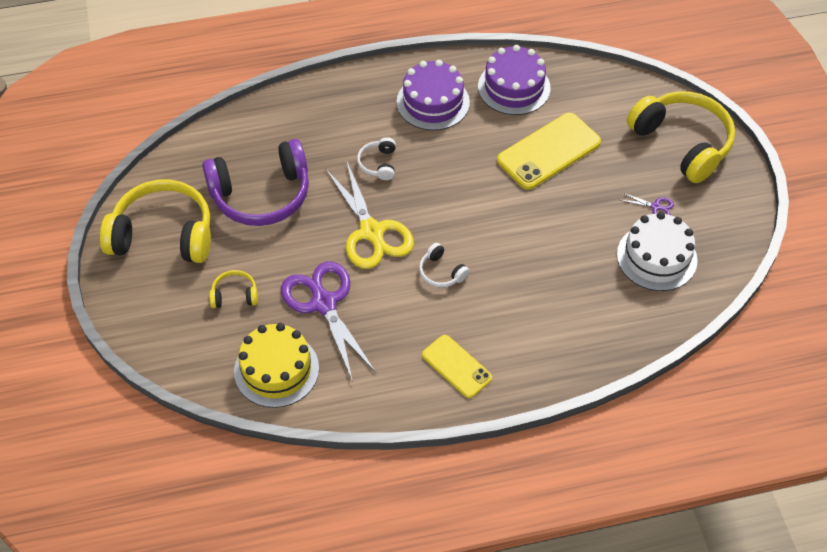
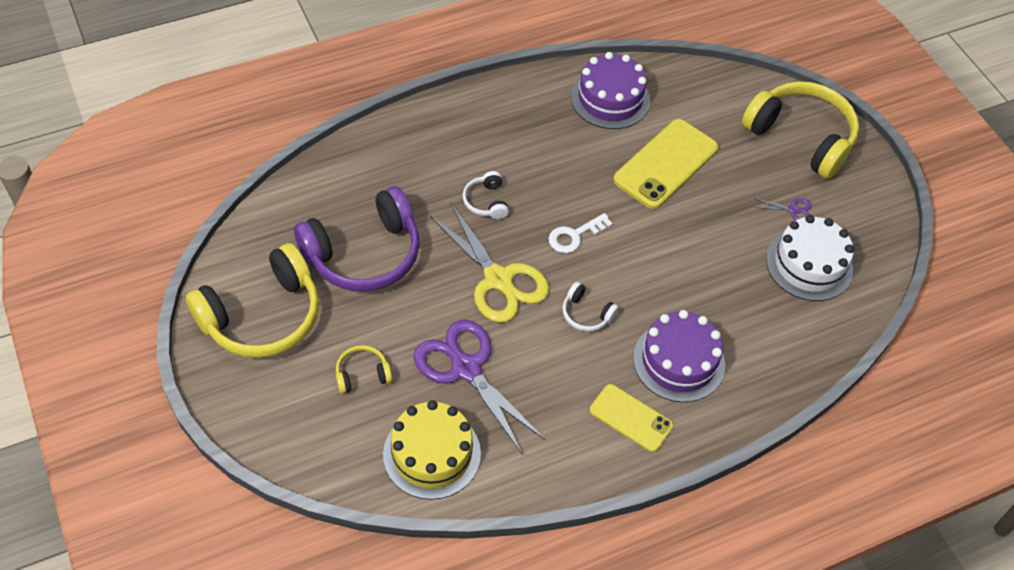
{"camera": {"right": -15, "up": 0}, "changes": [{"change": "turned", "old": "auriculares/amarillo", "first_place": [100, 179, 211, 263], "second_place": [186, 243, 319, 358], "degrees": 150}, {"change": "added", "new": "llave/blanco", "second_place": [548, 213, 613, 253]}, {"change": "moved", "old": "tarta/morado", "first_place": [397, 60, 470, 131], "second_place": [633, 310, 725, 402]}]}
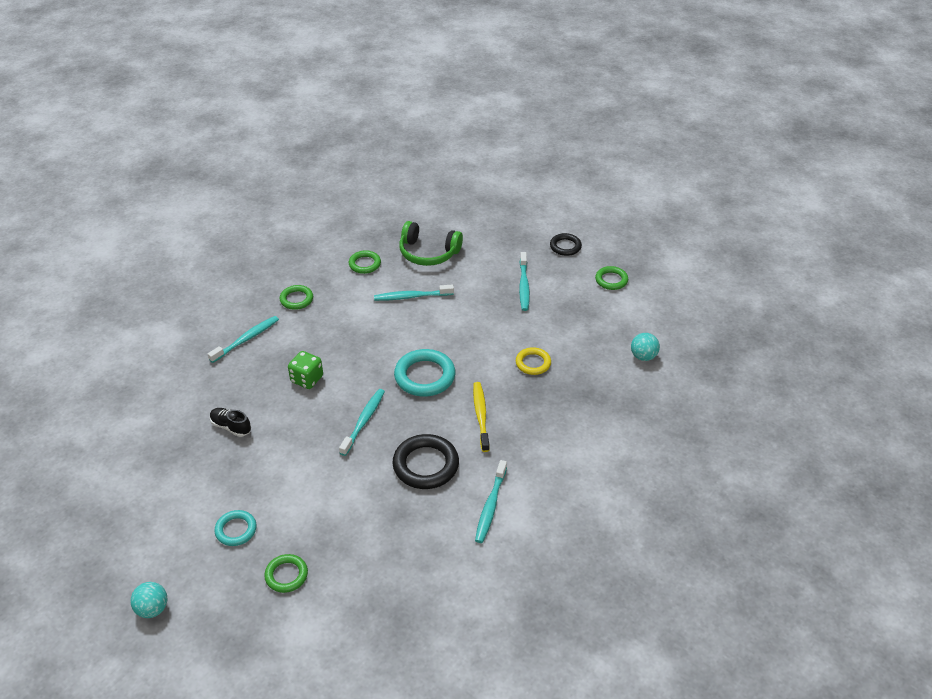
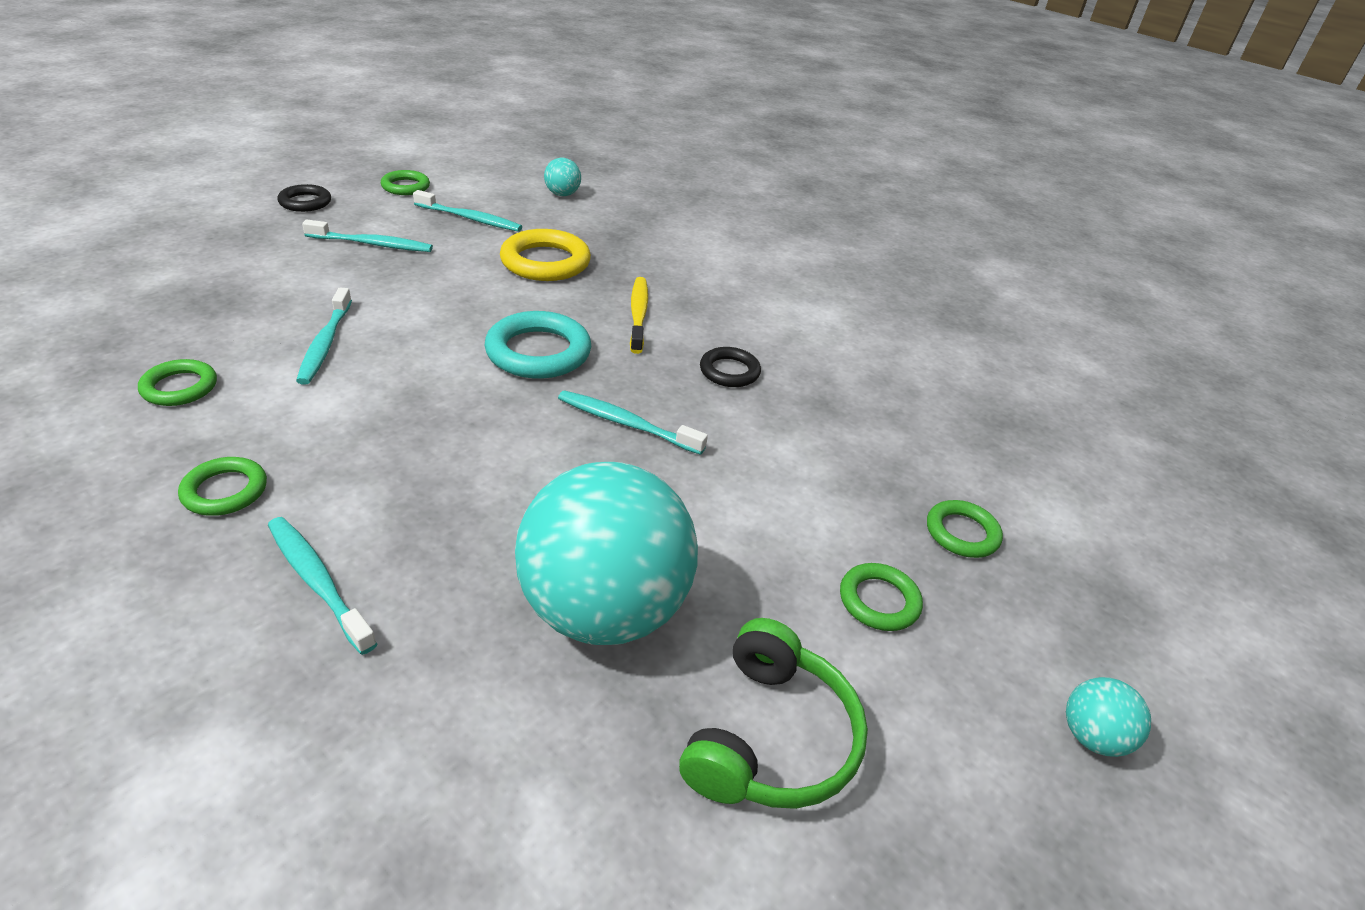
{"camera": {"right": -90, "up": -5}, "changes": [{"change": "moved", "old": "cepillo de dientes/turquesa", "first_place": [475, 460, 507, 543], "second_place": [413, 190, 522, 232]}, {"change": "resized", "old": "anillo/amarillo", "first_place": [516, 347, 551, 375], "second_place": [500, 229, 591, 281], "factor": 1.69}, {"change": "replaced", "old": "zapato/negro", "new": "pelota/turquesa", "first_place": [210, 408, 251, 437], "second_place": [515, 462, 698, 645]}, {"change": "turned", "old": "cepillo de dientes/amarillo", "first_place": [473, 382, 490, 452], "second_place": [630, 277, 648, 354], "degrees": 90}, {"change": "moved", "old": "auriculares/verde", "first_place": [399, 221, 463, 266], "second_place": [679, 618, 868, 809]}, {"change": "resized", "old": "anillo/negro", "first_place": [392, 434, 459, 489], "second_place": [700, 347, 761, 387], "factor": 0.59}, {"change": "recoloured", "old": "anillo/turquesa", "new": "anillo/verde", "first_place": [214, 510, 257, 546], "second_place": [840, 563, 923, 631]}, {"change": "removed", "old": "dado/verde", "first_place": [288, 351, 323, 389]}]}
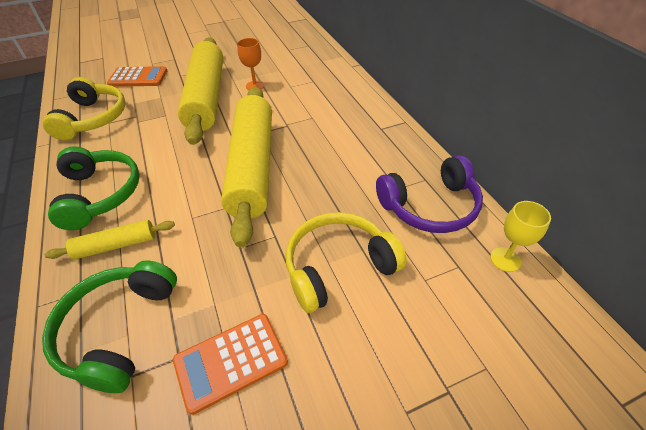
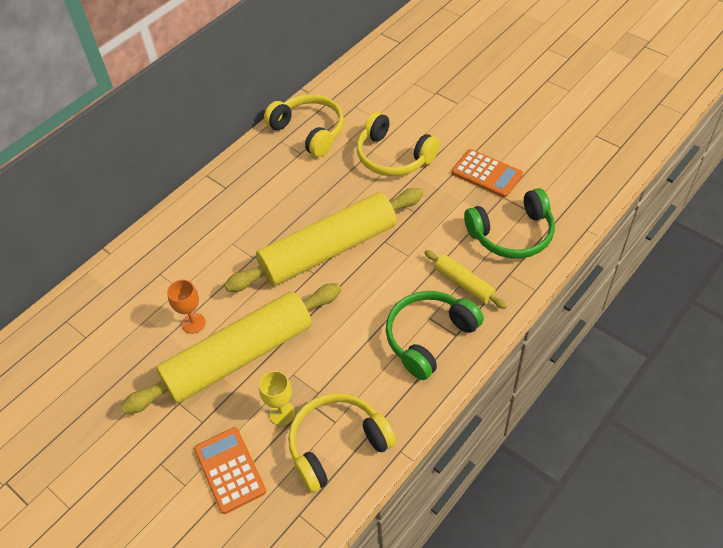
{"camera": {"right": -115, "up": 5}, "changes": [{"change": "moved", "old": "copa/amarillo", "first_place": [490, 201, 551, 272], "second_place": [259, 371, 295, 426]}, {"change": "recoloured", "old": "auriculares/morado", "new": "auriculares/amarillo", "first_place": [376, 155, 483, 233], "second_place": [264, 94, 344, 157]}]}
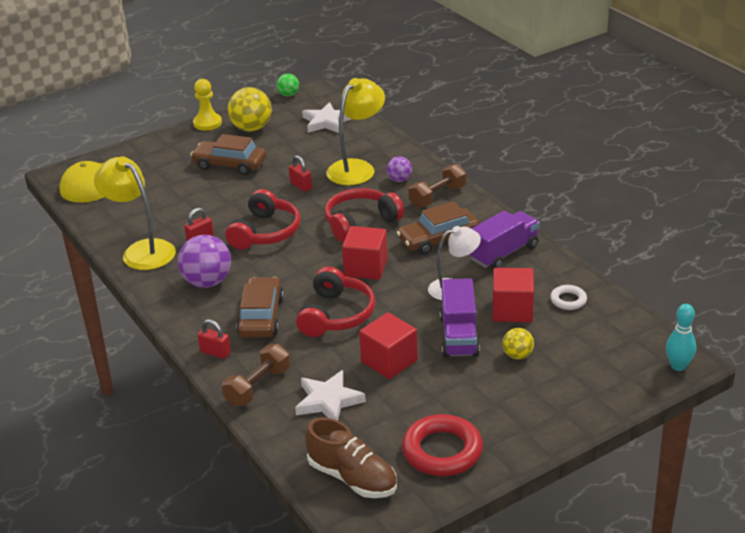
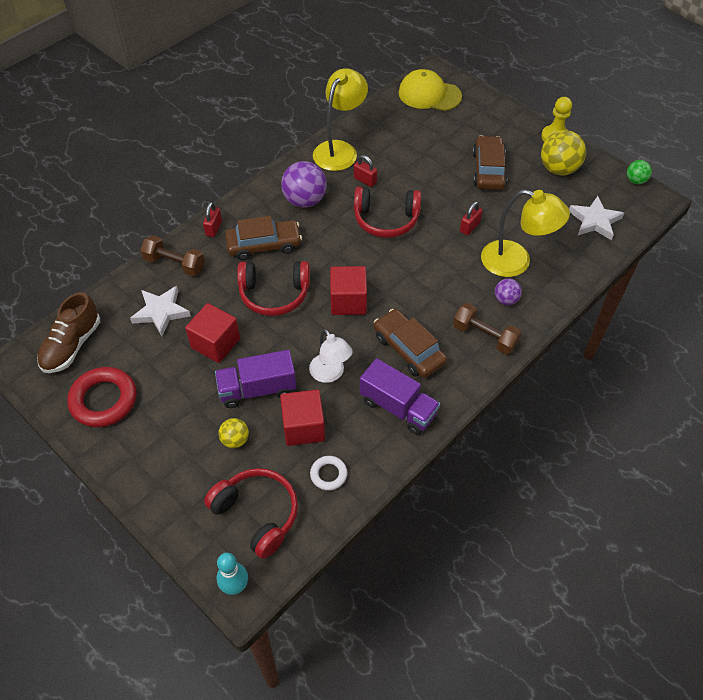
{"camera": {"right": 75, "up": 20}, "changes": [{"change": "moved", "old": "auriculares/rojo", "first_place": [325, 188, 404, 242], "second_place": [204, 468, 298, 559]}]}
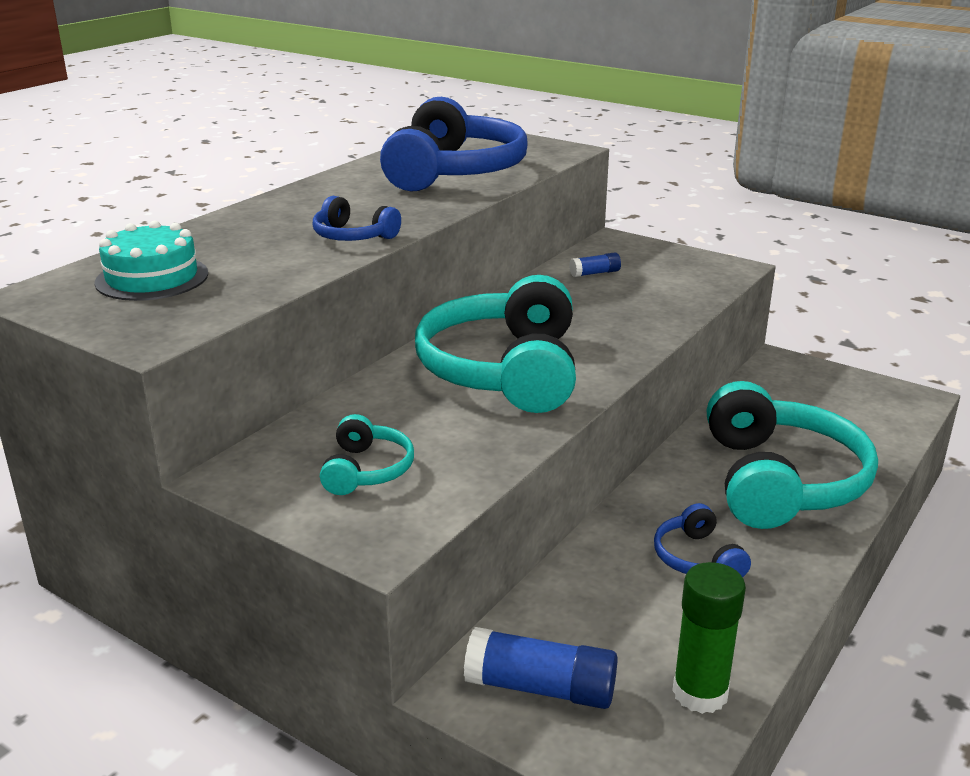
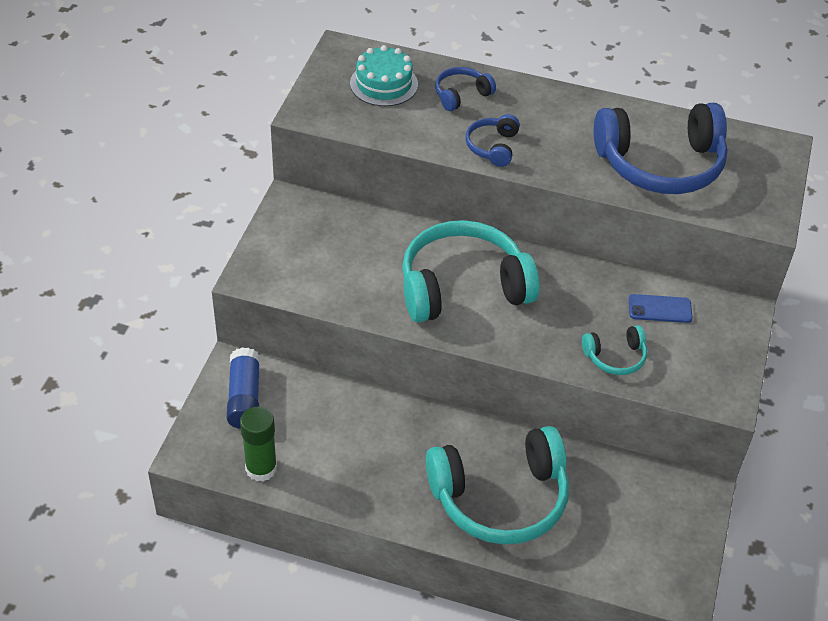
{"camera": {"right": 70, "up": 20}, "changes": [{"change": "moved", "old": "auriculares/azul", "first_place": [654, 503, 751, 577], "second_place": [435, 67, 496, 111]}, {"change": "moved", "old": "auriculares/turquesa", "first_place": [320, 414, 414, 495], "second_place": [582, 325, 647, 375]}, {"change": "replaced", "old": "barra de pegamento/azul", "new": "móvil/azul", "first_place": [569, 252, 621, 277], "second_place": [629, 294, 693, 323]}]}
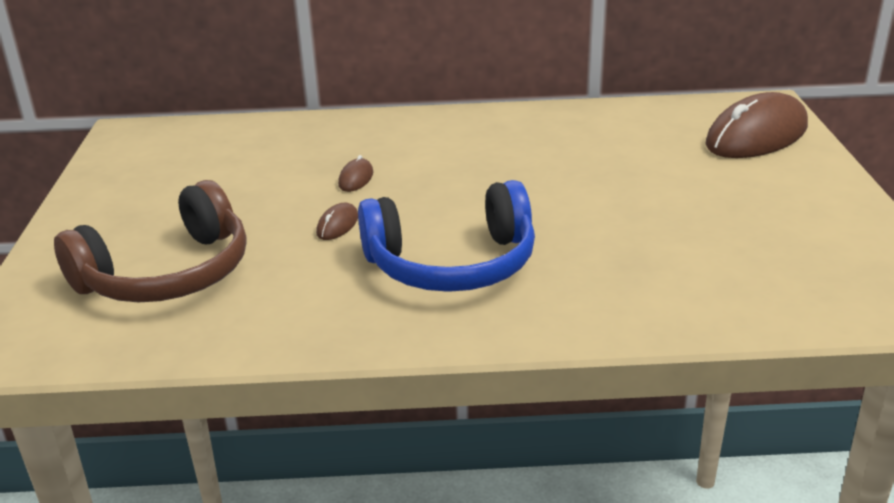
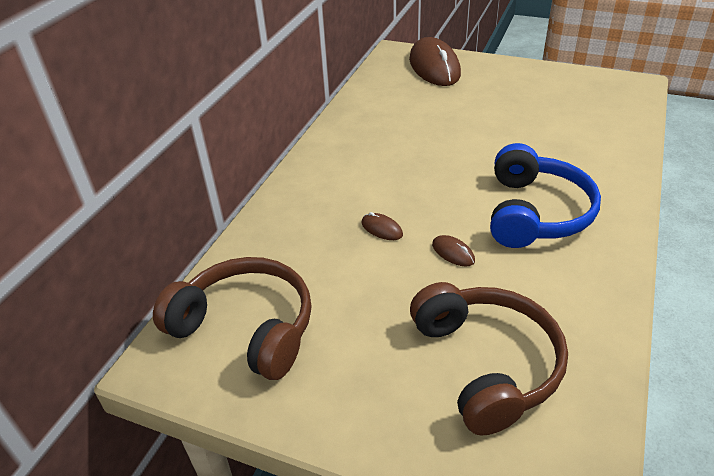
{"camera": {"right": -65, "up": 10}, "changes": [{"change": "added", "new": "auriculares/marrón", "second_place": [153, 257, 311, 380]}]}
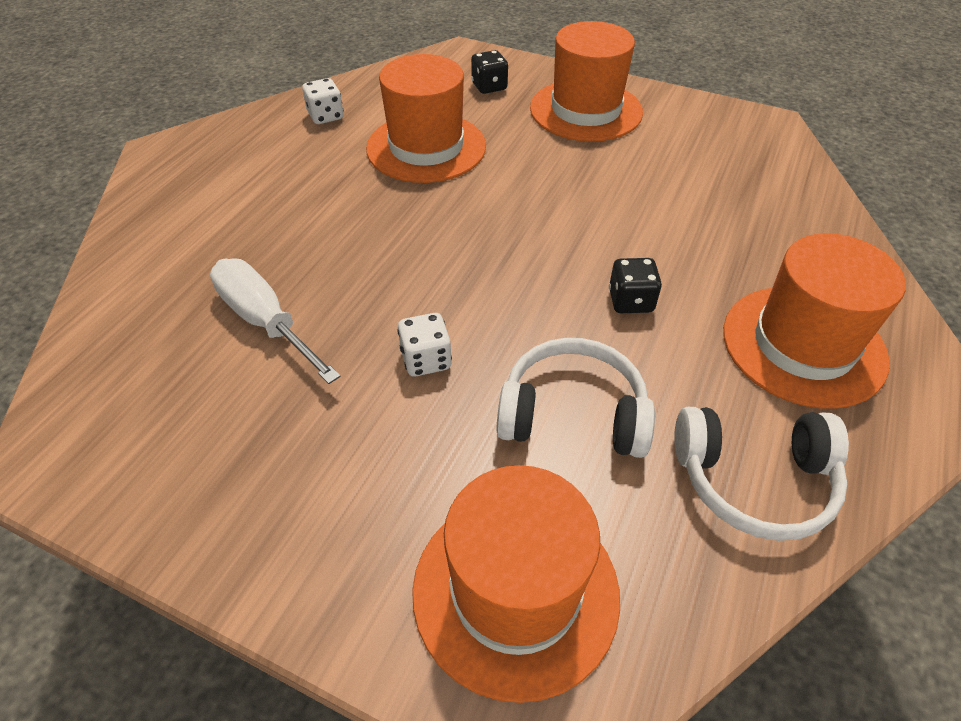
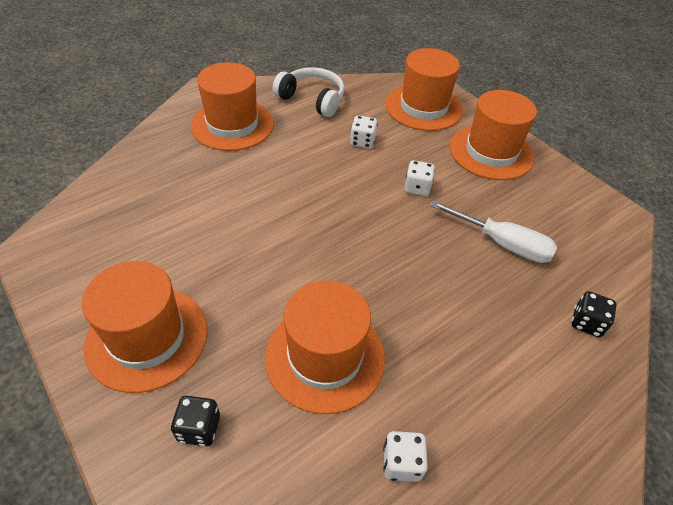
{"camera": {"right": -155, "up": 0}, "changes": [{"change": "replaced", "old": "auriculares/blanco", "new": "dado/blanco", "first_place": [496, 338, 655, 458], "second_place": [350, 116, 378, 148]}, {"change": "turned", "old": "destornillador/blanco", "first_place": [210, 258, 341, 384], "second_place": [430, 200, 557, 263], "degrees": -45}, {"change": "added", "new": "sombrero/naranja", "second_place": [450, 90, 537, 180]}, {"change": "moved", "old": "dado/negro", "first_place": [609, 258, 662, 313], "second_place": [572, 291, 617, 337]}]}
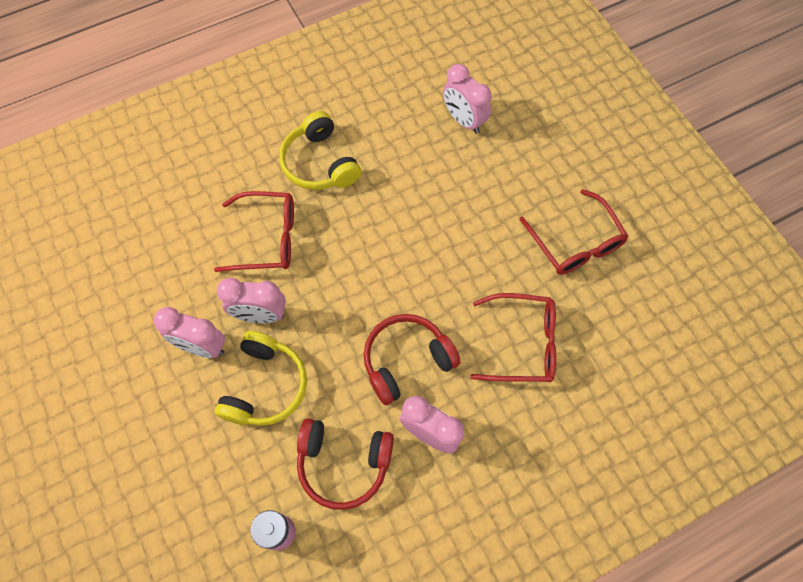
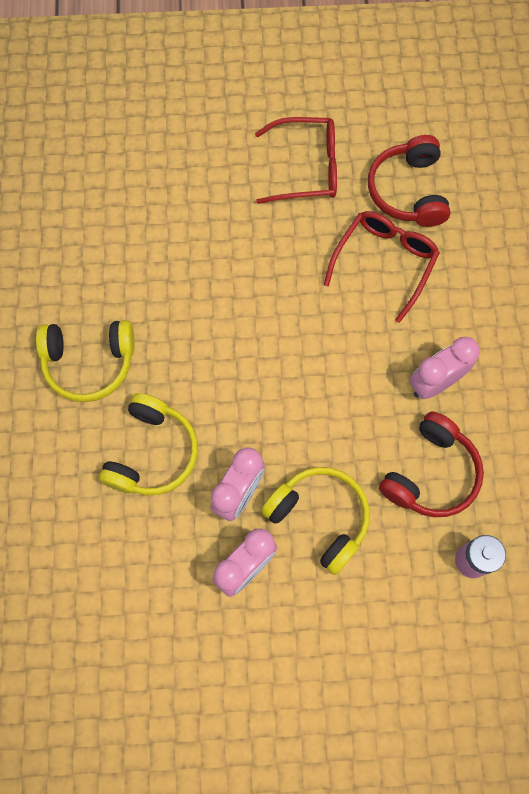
{"camera": {"right": -65, "up": 5}, "changes": [{"change": "replaced", "old": "gafas/rojo", "new": "auriculares/amarillo", "first_place": [214, 191, 294, 272], "second_place": [98, 393, 198, 495]}, {"change": "moved", "old": "auriculares/rojo", "first_place": [364, 314, 461, 405], "second_place": [368, 135, 450, 227]}, {"change": "removed", "old": "despertador/rosa", "first_place": [443, 64, 492, 134]}]}
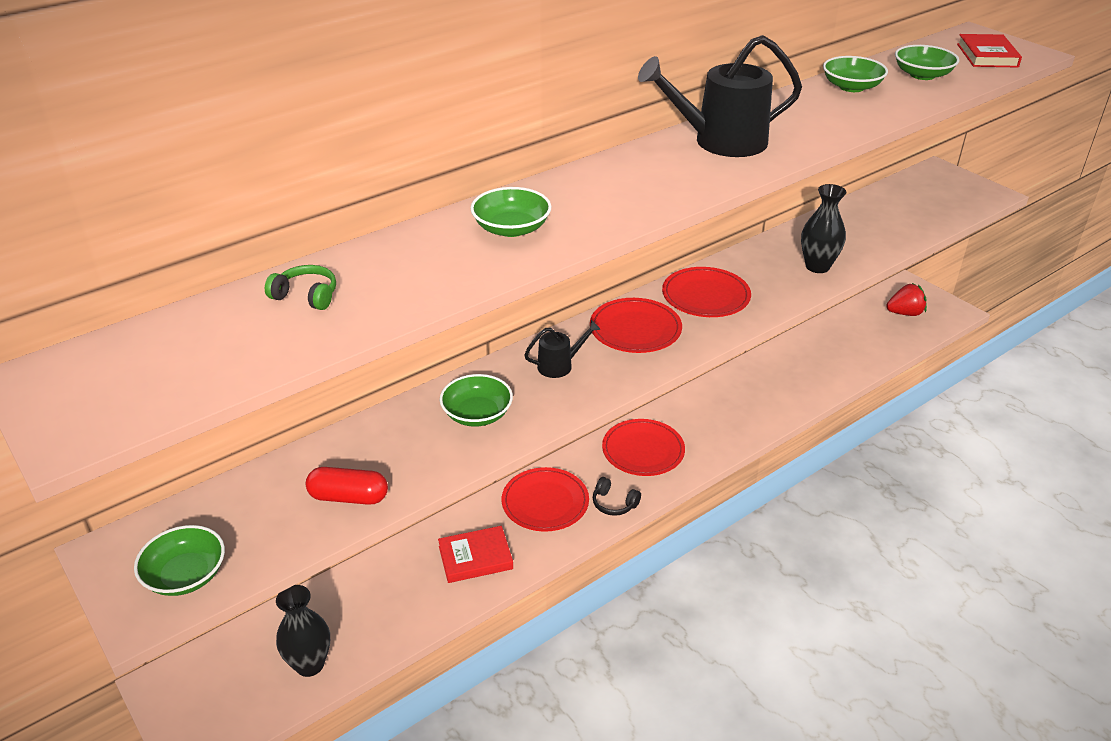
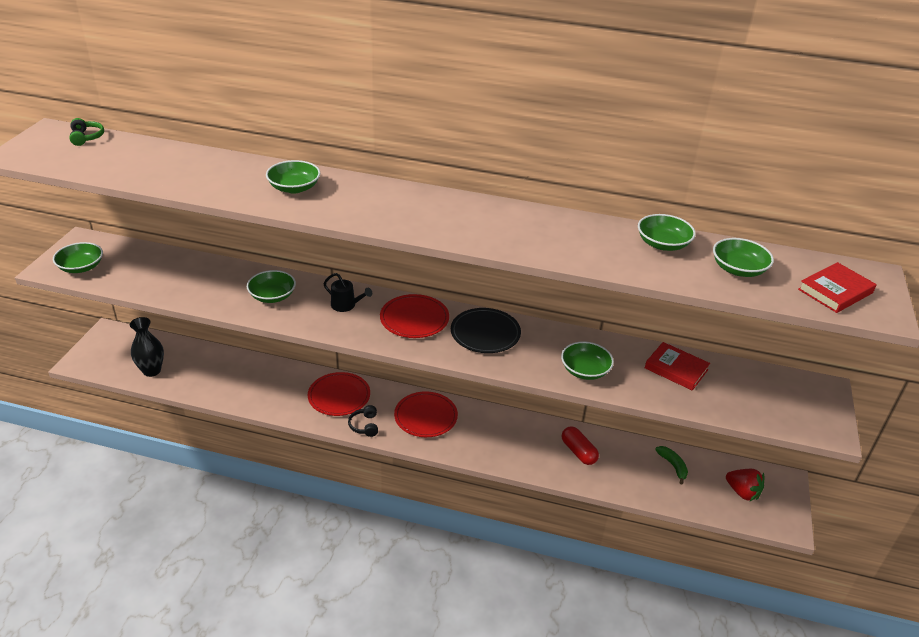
{"camera": {"right": 50, "up": 0}, "changes": [{"change": "moved", "old": "auriculares/verde", "first_place": [265, 265, 336, 310], "second_place": [69, 118, 104, 146]}, {"change": "recoloured", "old": "plato/rojo", "new": "plato/negro", "first_place": [662, 267, 751, 317], "second_place": [451, 308, 521, 353]}, {"change": "replaced", "old": "florero/negro", "new": "cuenco/verde", "first_place": [801, 184, 847, 273], "second_place": [561, 341, 614, 380]}, {"change": "moved", "old": "cápsula/rojo", "first_place": [306, 467, 388, 505], "second_place": [562, 426, 599, 465]}, {"change": "moved", "old": "libro/rojo", "first_place": [438, 526, 513, 583], "second_place": [645, 342, 710, 391]}, {"change": "added", "new": "plátano/verde", "second_place": [655, 446, 688, 484]}, {"change": "removed", "old": "regadera/negro", "first_place": [638, 35, 802, 157]}]}
